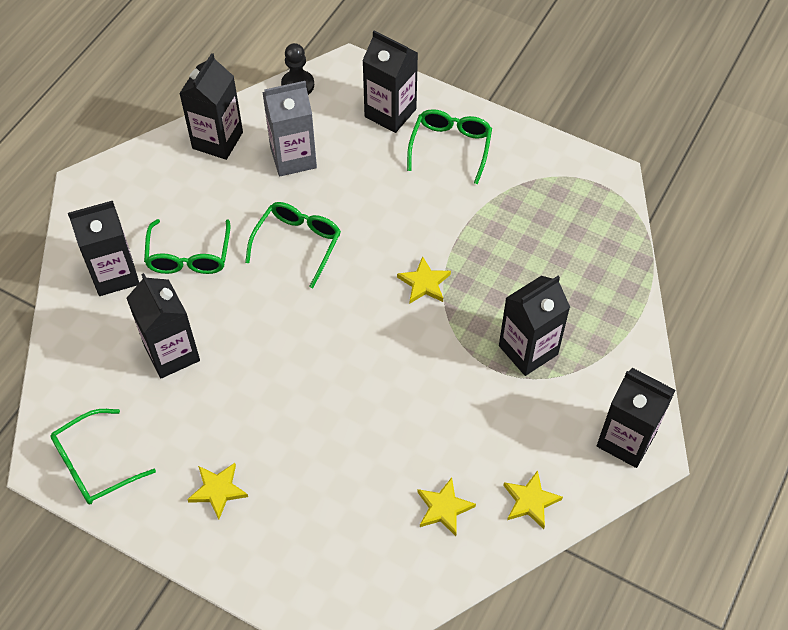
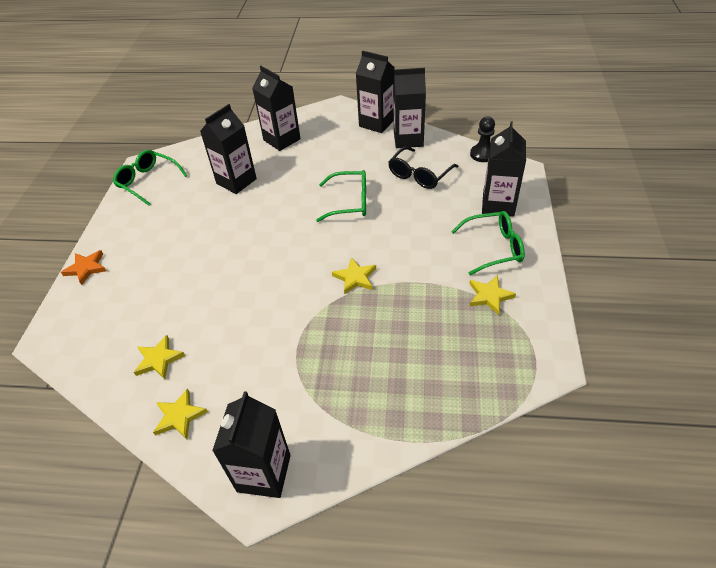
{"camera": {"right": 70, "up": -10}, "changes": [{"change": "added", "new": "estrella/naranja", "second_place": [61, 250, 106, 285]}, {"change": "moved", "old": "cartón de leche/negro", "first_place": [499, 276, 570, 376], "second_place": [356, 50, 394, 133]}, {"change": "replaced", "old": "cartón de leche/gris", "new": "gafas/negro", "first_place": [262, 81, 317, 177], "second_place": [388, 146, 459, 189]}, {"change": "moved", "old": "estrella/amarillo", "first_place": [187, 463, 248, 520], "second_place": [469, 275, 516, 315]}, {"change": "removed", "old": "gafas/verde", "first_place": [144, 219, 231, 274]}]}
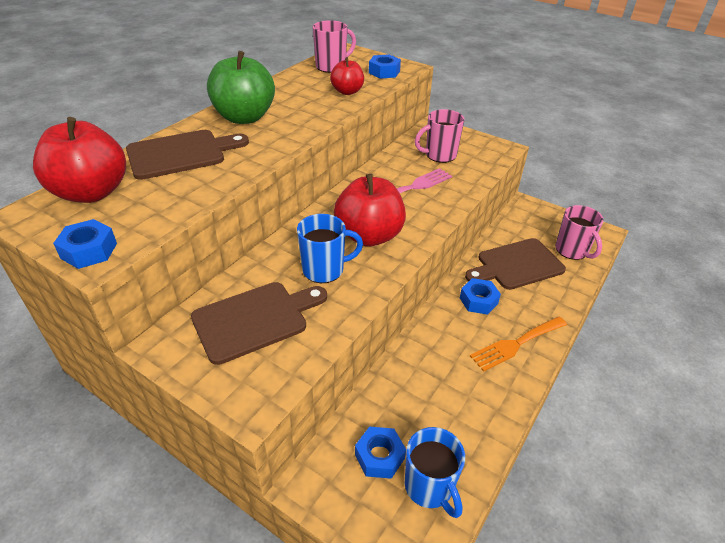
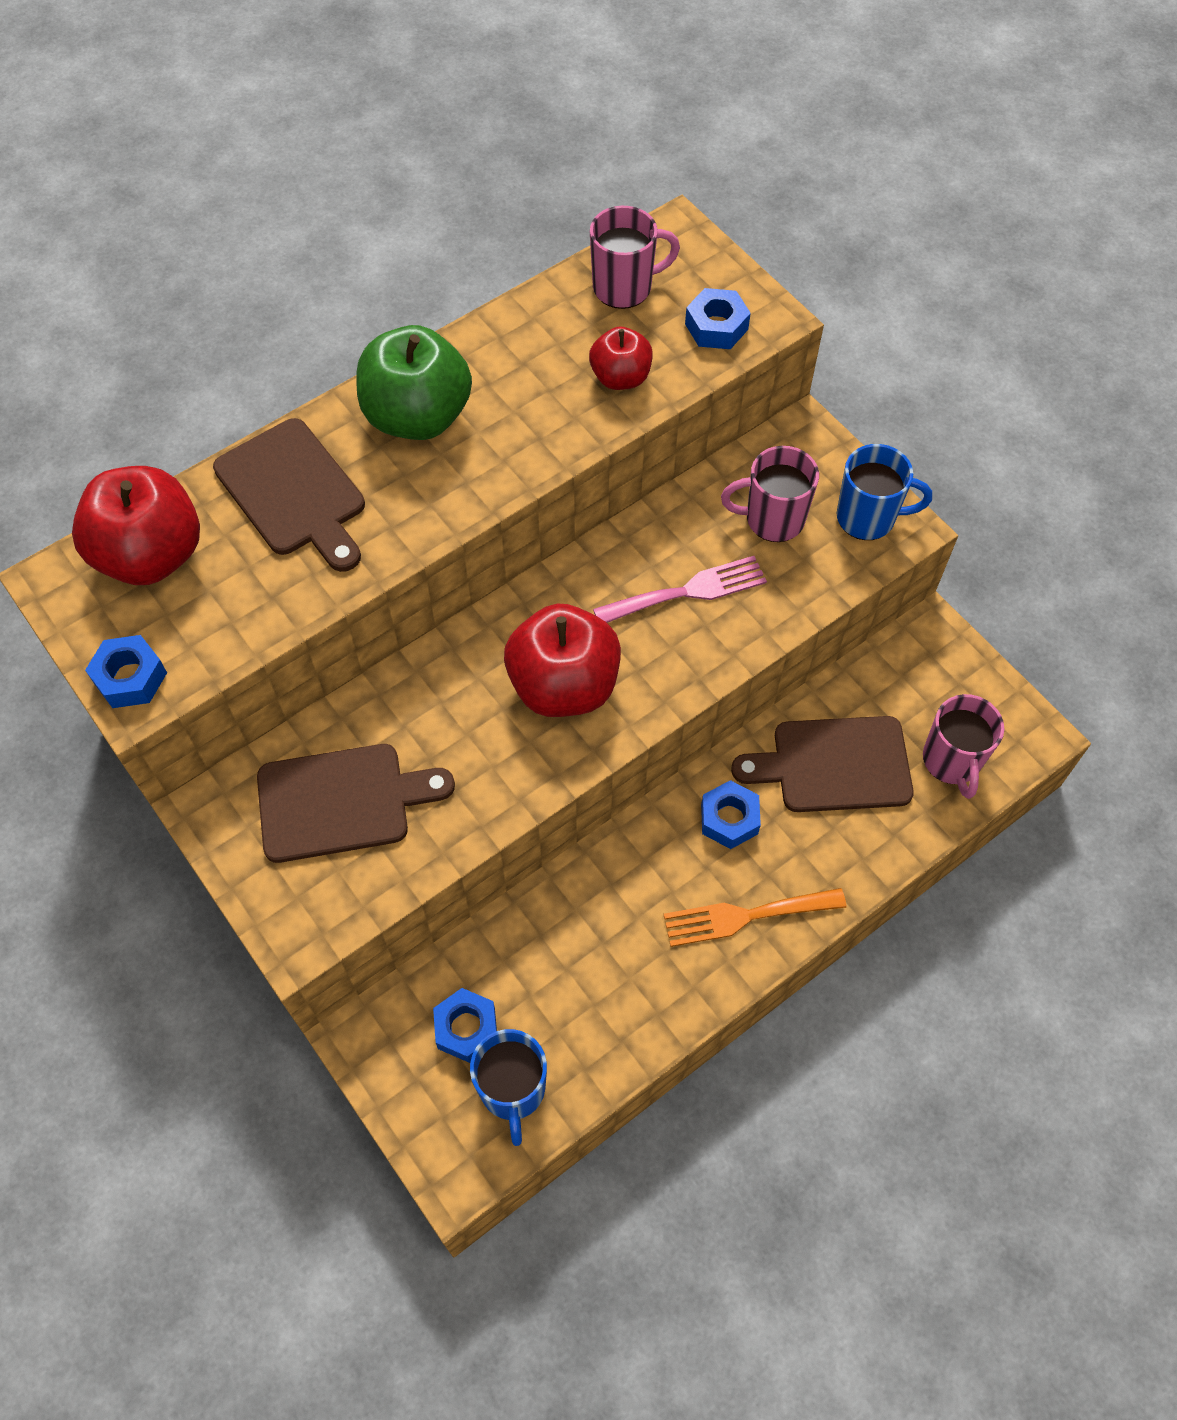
{"camera": {"right": 20, "up": 20}, "changes": [{"change": "turned", "old": "tabla de cortar/marrón", "first_place": [126, 130, 249, 180], "second_place": [213, 418, 365, 572], "degrees": 60}, {"change": "moved", "old": "taza/azul", "first_place": [297, 214, 363, 283], "second_place": [837, 444, 932, 540]}]}
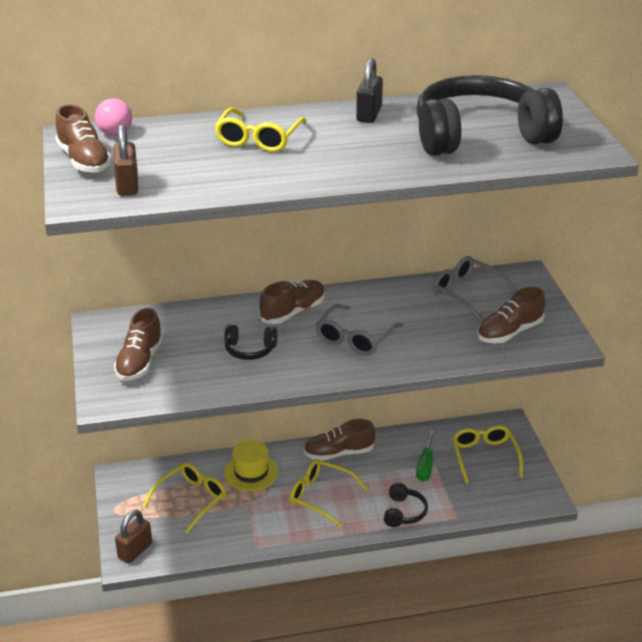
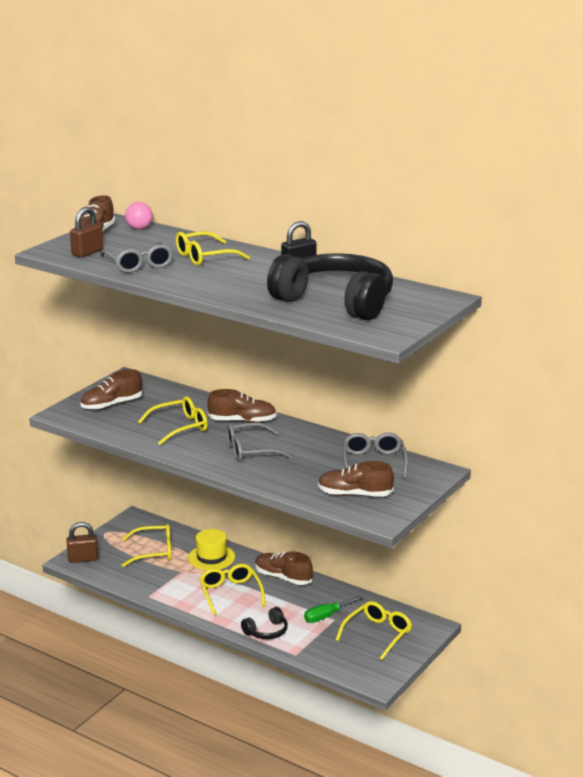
{"camera": {"right": 45, "up": -10}, "changes": [{"change": "added", "new": "gafas/gris", "second_place": [100, 241, 174, 273]}, {"change": "replaced", "old": "auriculares/negro", "new": "gafas/amarillo", "first_place": [224, 325, 277, 360], "second_place": [138, 396, 208, 445]}]}
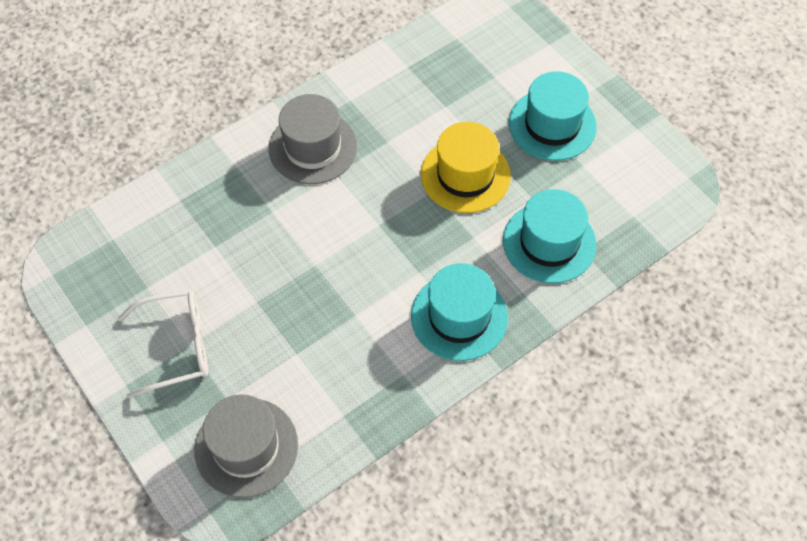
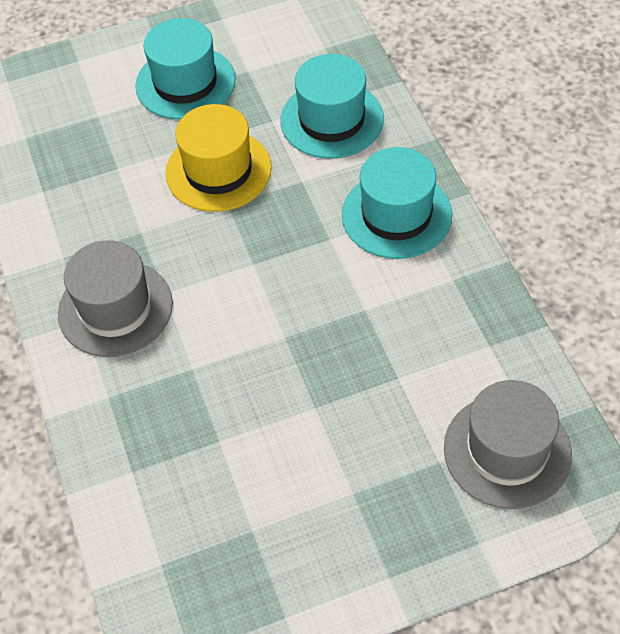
{"camera": {"right": -70, "up": -5}, "changes": [{"change": "removed", "old": "gafas/blanco", "first_place": [118, 290, 208, 398]}]}
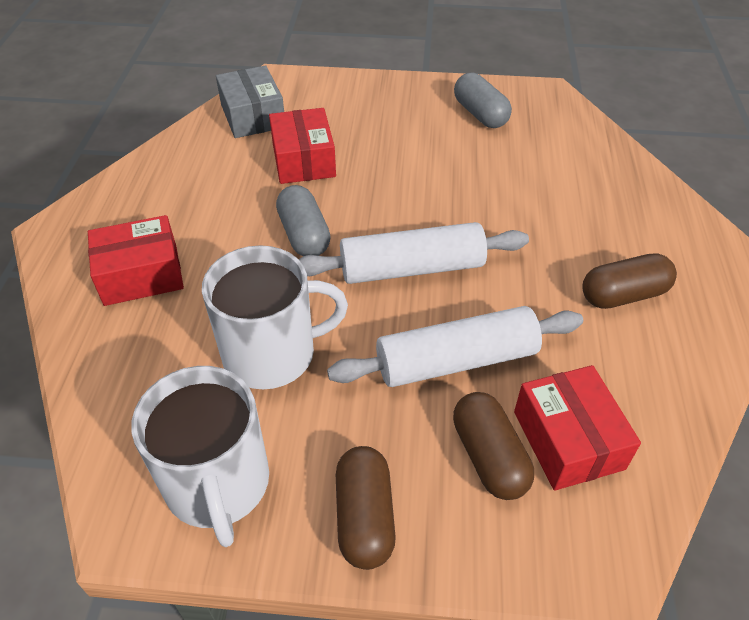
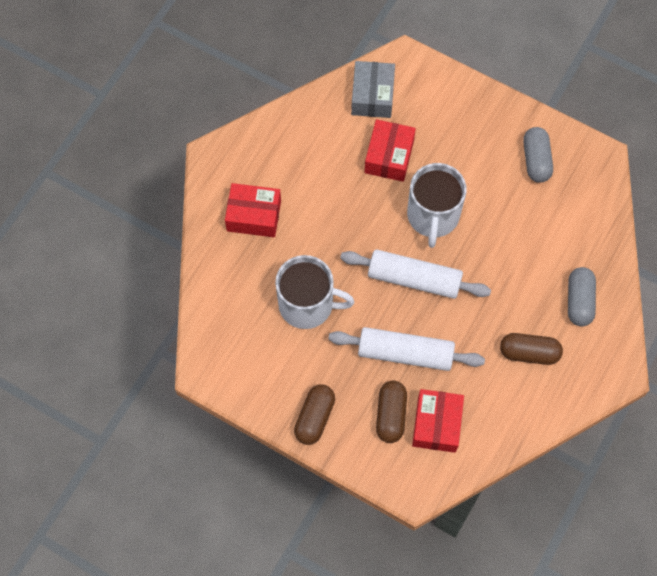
{"camera": {"right": 25, "up": 20}, "changes": [{"change": "moved", "old": "taza/blanco", "first_place": [131, 366, 269, 547], "second_place": [407, 163, 467, 248]}, {"change": "moved", "old": "cápsula/gris", "first_place": [276, 185, 331, 256], "second_place": [568, 267, 596, 326]}]}
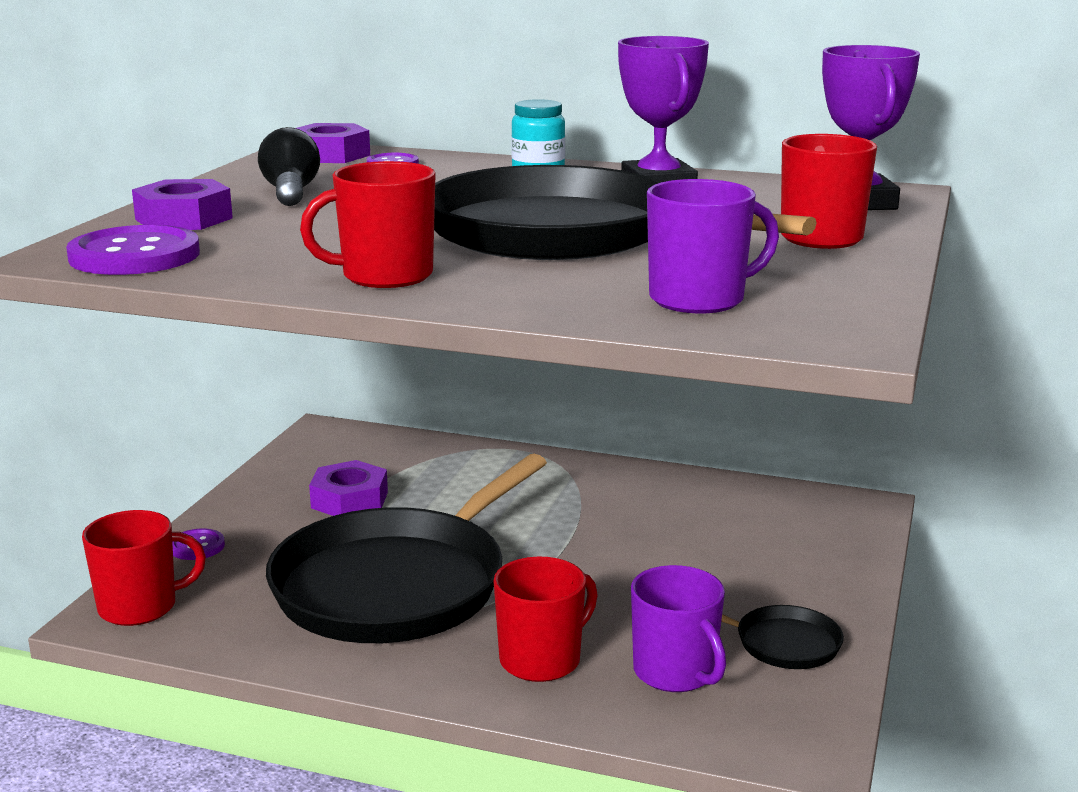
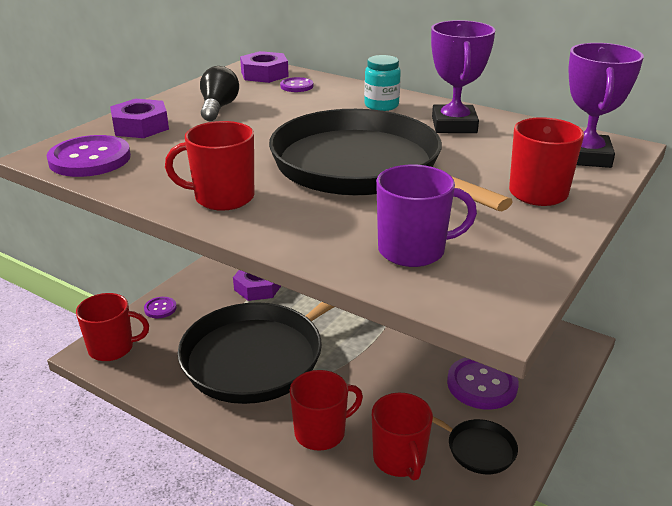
{"camera": {"right": 15, "up": 10}, "changes": [{"change": "recoloured", "old": "taza/morado", "new": "taza/rojo", "first_place": [631, 565, 726, 692], "second_place": [372, 393, 433, 480]}, {"change": "added", "new": "botón/morado", "second_place": [447, 358, 519, 409]}]}
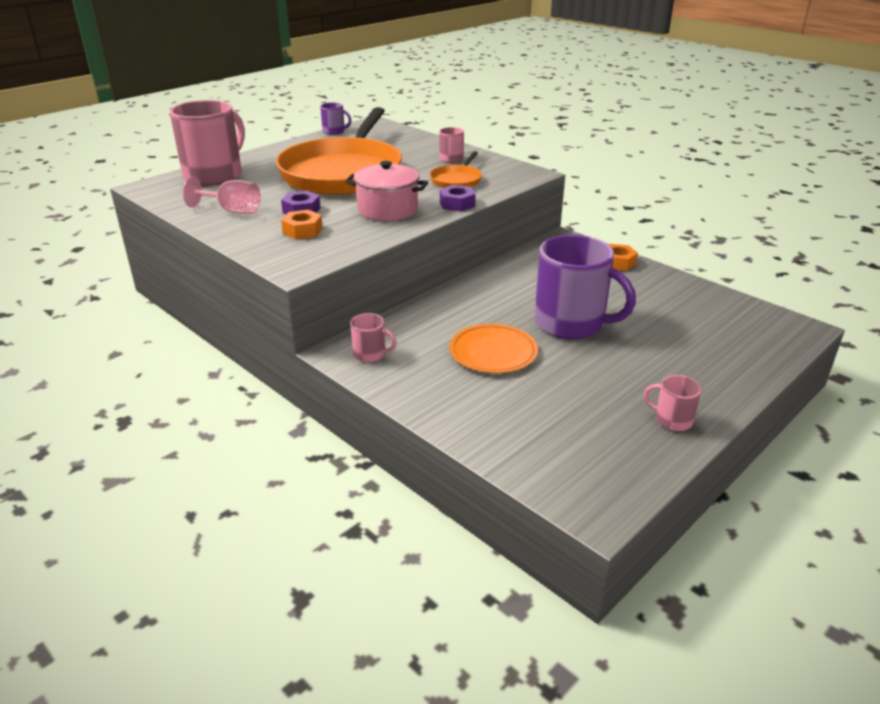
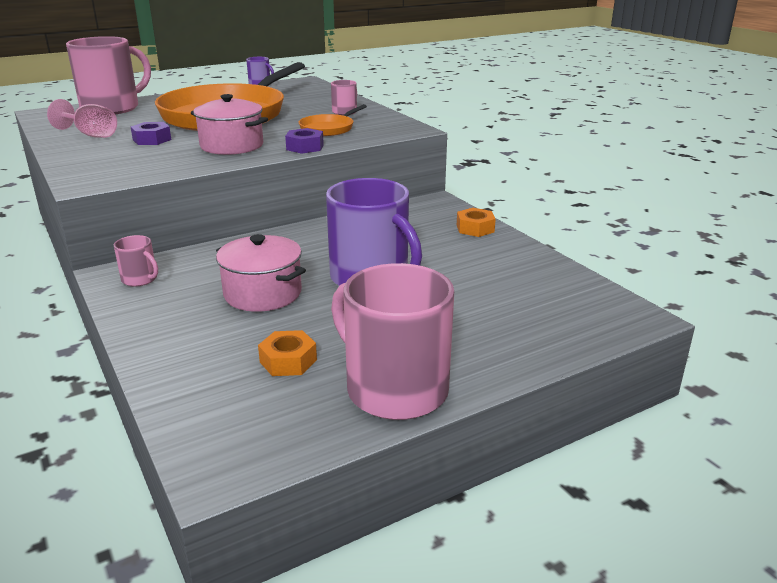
{"camera": {"right": 15, "up": -5}, "changes": [{"change": "replaced", "old": "plato/naranja", "new": "olla/rosa", "first_place": [450, 324, 538, 373], "second_place": [216, 234, 306, 312]}, {"change": "moved", "old": "tuerca/naranja", "first_place": [281, 210, 323, 239], "second_place": [258, 330, 317, 376]}, {"change": "resized", "old": "taza/rosa", "first_place": [644, 375, 702, 431], "second_place": [331, 263, 454, 420], "factor": 2.25}]}
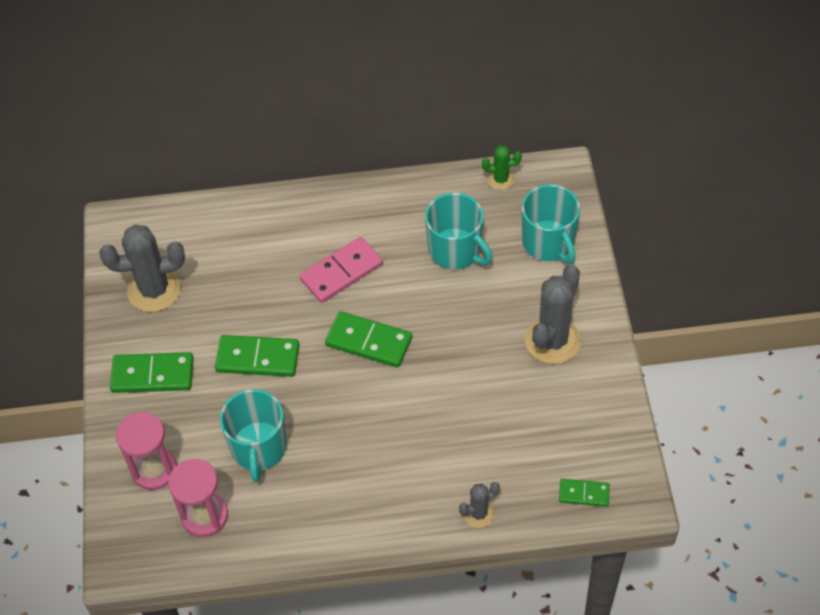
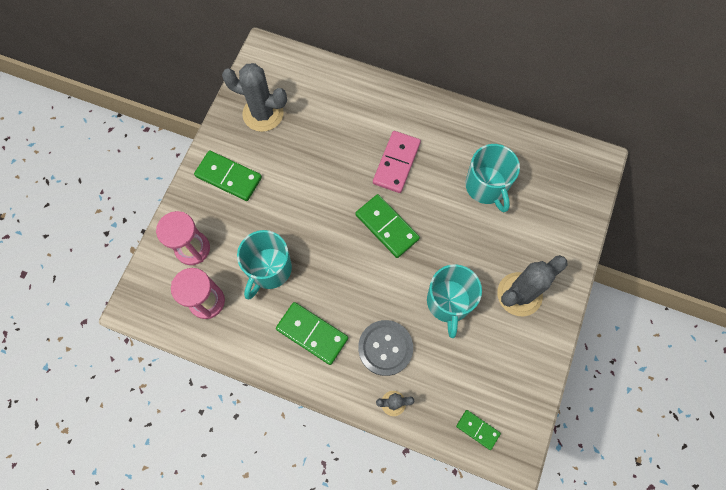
{"camera": {"right": 25, "up": 15}, "changes": [{"change": "moved", "old": "ficha de dominó/verde", "first_place": [215, 335, 300, 377], "second_place": [276, 302, 348, 365]}, {"change": "added", "new": "botón/gris", "second_place": [358, 320, 413, 376]}, {"change": "turned", "old": "ficha de dominó/rosa", "first_place": [300, 237, 383, 303], "second_place": [373, 131, 421, 193], "degrees": -60}, {"change": "moved", "old": "taza/turquesa", "first_place": [522, 184, 580, 264], "second_place": [427, 264, 482, 338]}, {"change": "removed", "old": "cactus/verde", "first_place": [482, 145, 522, 190]}]}
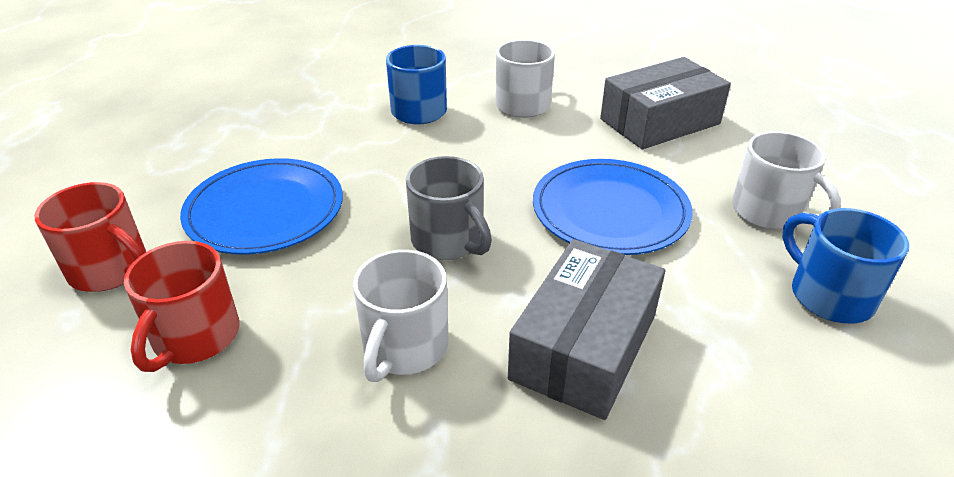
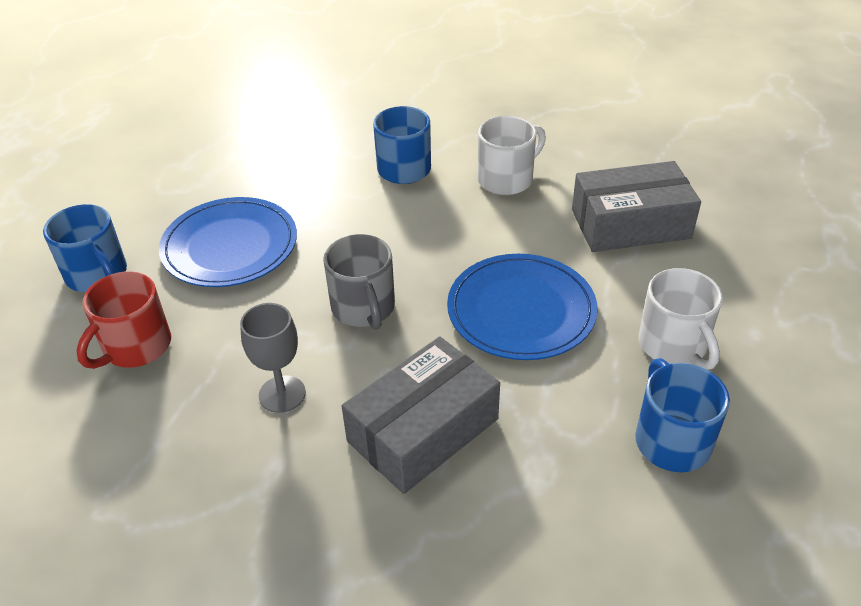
{"camera": {"right": 20, "up": 5}, "changes": [{"change": "recoloured", "old": "taza/rojo", "new": "taza/azul", "first_place": [34, 182, 146, 292], "second_place": [43, 204, 127, 292]}, {"change": "replaced", "old": "taza/blanco", "new": "copa/gris", "first_place": [353, 250, 449, 382], "second_place": [240, 303, 306, 413]}]}
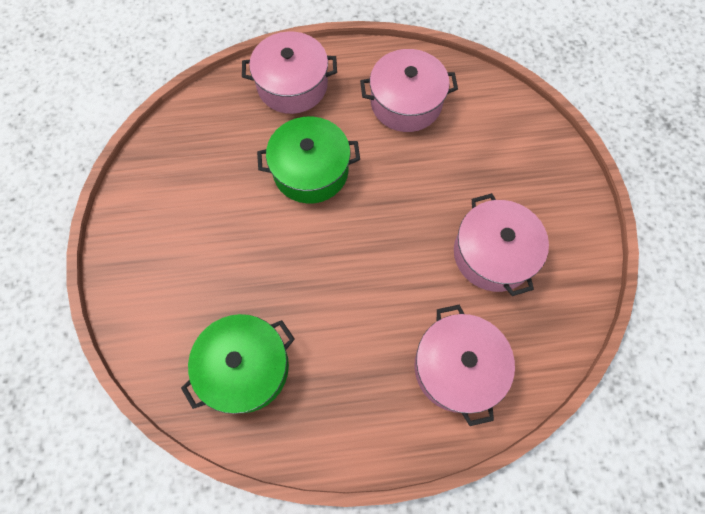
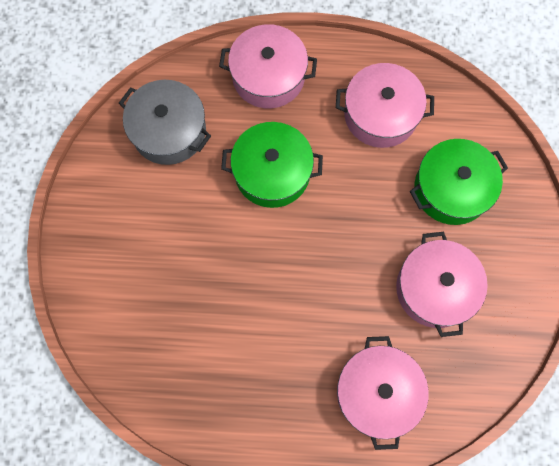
{"camera": {"right": 10, "up": 5}, "changes": [{"change": "added", "new": "olla/gris", "second_place": [119, 80, 211, 165]}, {"change": "moved", "old": "olla/verde", "first_place": [181, 314, 295, 414], "second_place": [410, 139, 508, 225]}]}
